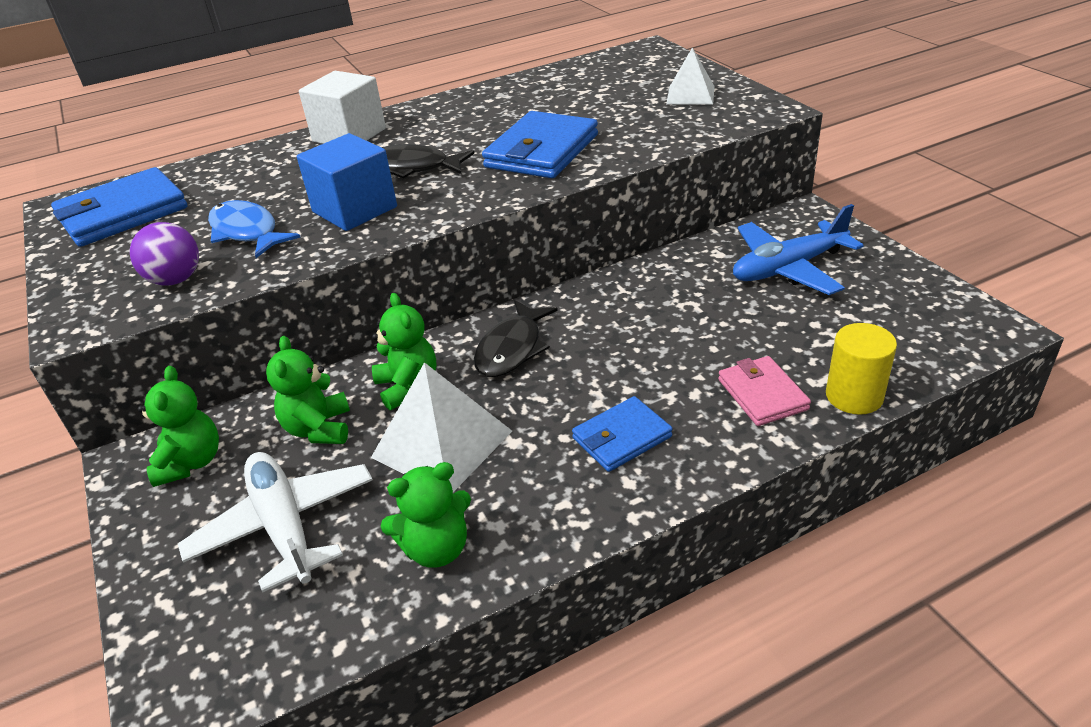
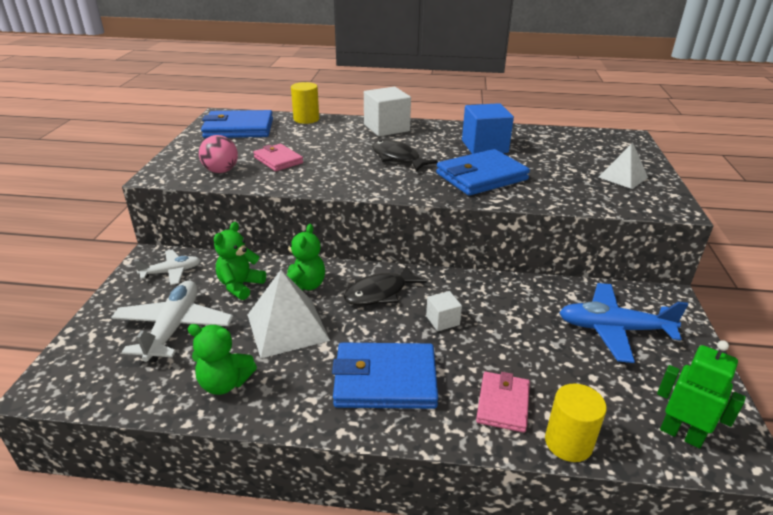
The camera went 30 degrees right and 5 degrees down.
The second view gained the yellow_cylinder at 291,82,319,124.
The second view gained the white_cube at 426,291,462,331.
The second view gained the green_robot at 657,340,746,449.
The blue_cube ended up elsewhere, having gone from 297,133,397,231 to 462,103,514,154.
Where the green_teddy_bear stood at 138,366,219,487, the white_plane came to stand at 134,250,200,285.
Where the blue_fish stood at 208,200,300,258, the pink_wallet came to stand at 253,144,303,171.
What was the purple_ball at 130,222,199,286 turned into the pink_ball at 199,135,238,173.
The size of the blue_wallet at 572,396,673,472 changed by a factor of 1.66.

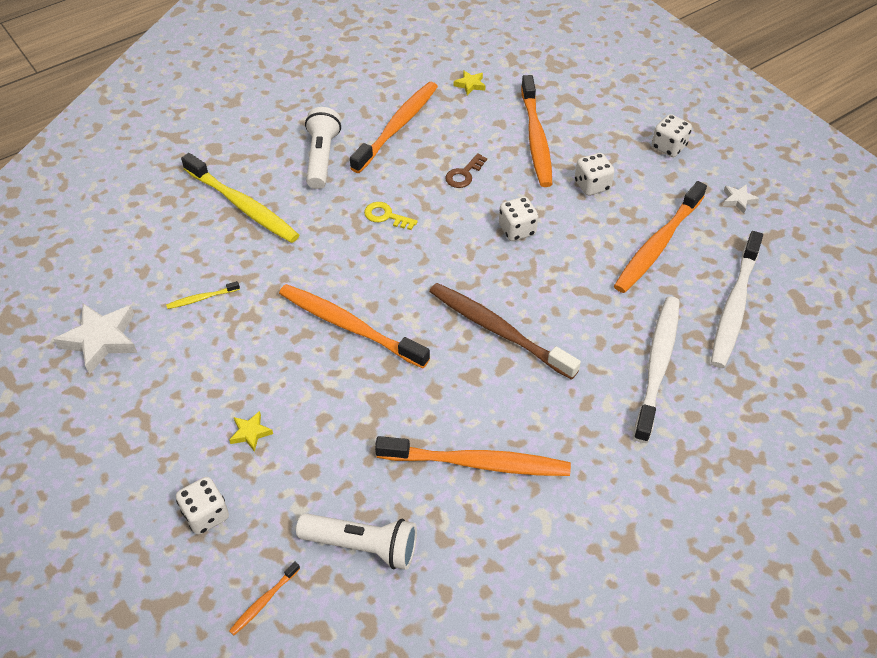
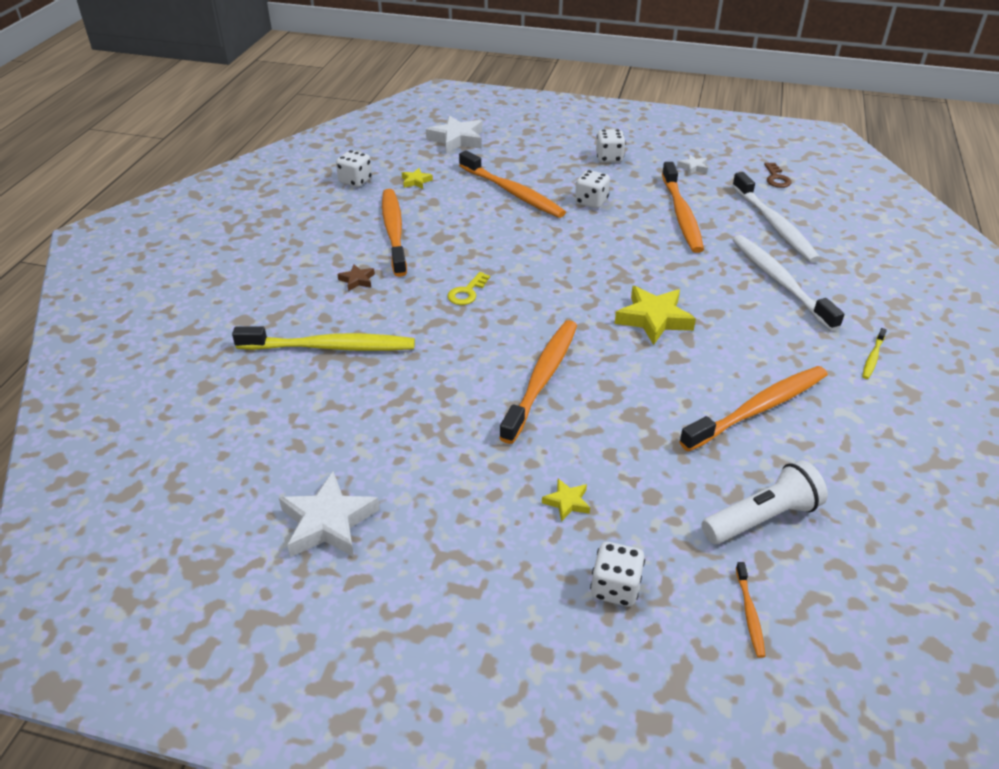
The camera went 40 degrees left and 10 degrees down.
The second view gained the white_star at 426,115,482,154.
The yellow_toothbrush ended up elsewhere, having gone from 166,281,240,309 to 862,328,887,379.
The brown_key ended up elsewhere, having gone from 445,153,487,188 to 764,162,792,188.
The white_dice ended up elsewhere, having gone from 499,197,538,241 to 336,150,372,187.
Where the white_flashlight stood at 305,107,341,189, the brown_star came to stand at 337,264,375,291.
Where the brown_toothbrush stood at 429,283,581,380, the yellow_star came to stand at 615,286,696,345.
The orange_toothbrush at 279,284,430,368 ended up facing another way, 120 degrees clockwise from before.
The yellow_key at 364,202,418,230 ended up facing another way, 45 degrees counterclockwise from before.

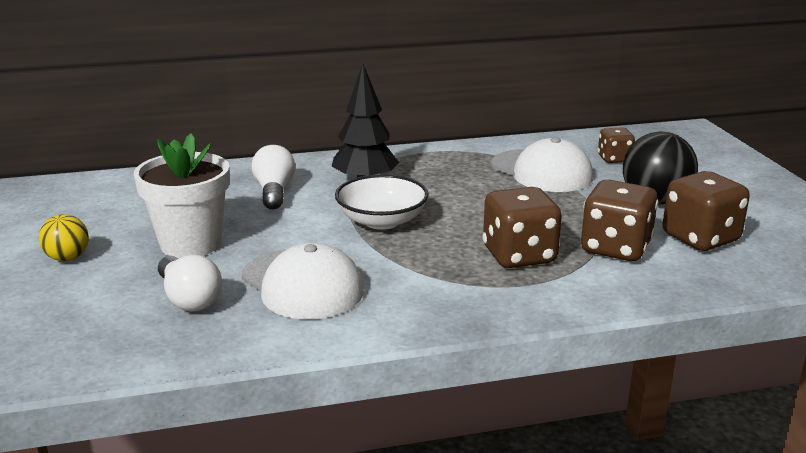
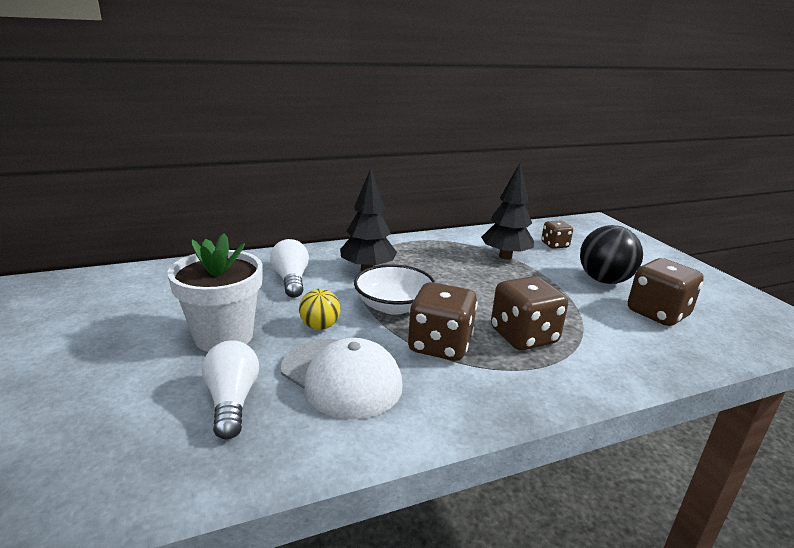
The camera went 10 degrees left and 0 degrees up.
The yellow_ball ended up elsewhere, having gone from 39,214,89,261 to 299,289,340,330.
The brown_dice ended up elsewhere, having gone from 581,180,659,261 to 408,282,478,361.
Where the white_cap stood at 491,137,593,192, the black_tree came to stand at 481,163,534,260.
The white_light_bulb at 158,255,222,312 ended up facing another way, 150 degrees counterclockwise from before.

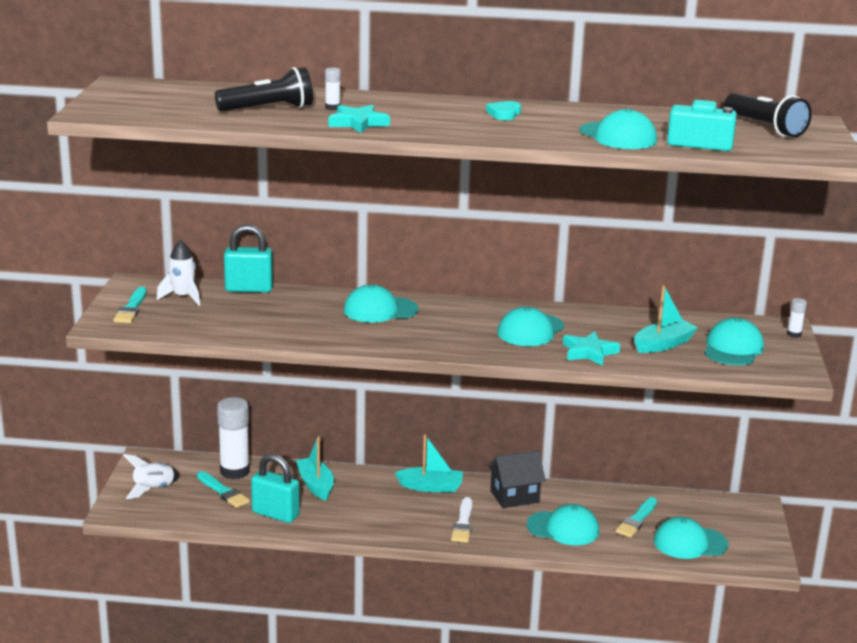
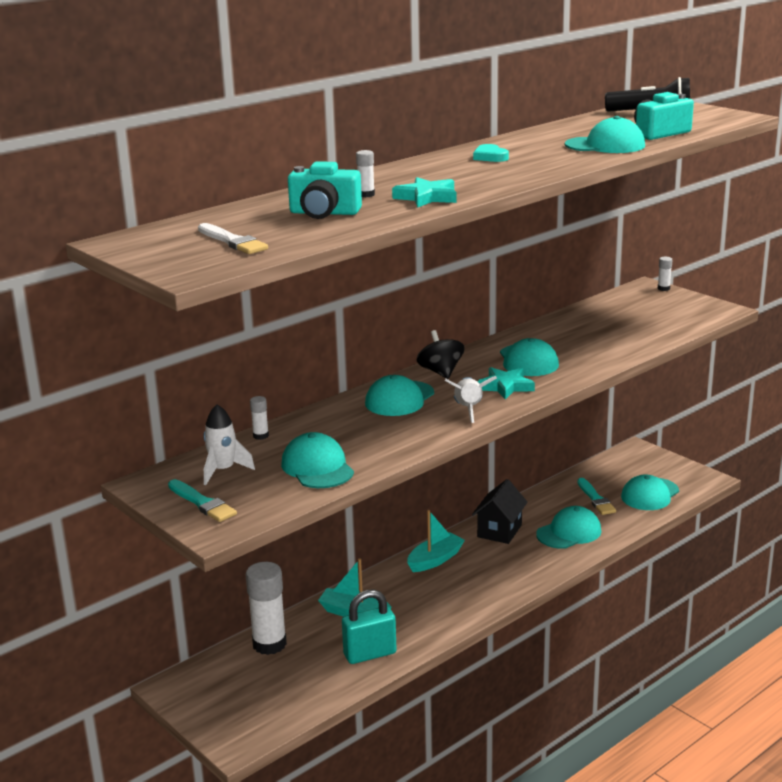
The camera went 45 degrees left and 0 degrees up.
The second view lost the turquoise_brush at 197,471,250,508.
The second view lost the turquoise_boat at 634,285,698,353.
The second view gained the black_spinning_top at 416,330,465,379.
The white_rocket ended up elsewhere, having gone from 123,454,179,499 to 445,376,497,423.
The white_brush ended up elsewhere, having gone from 451,497,472,543 to 198,223,268,254.
The turquoise_star ended up elsewhere, having gone from 563,331,620,366 to 477,367,535,400.
The turquoise_cap ended up elsewhere, having gone from 704,318,764,365 to 281,432,354,488.
Where the black_flashlight stood at 215,67,313,112, the turquoise_camera came to stand at 288,161,362,219.
Where the turquoise_padlock stood at 224,224,273,293, the white_glue_stick came to stand at 250,396,269,440.

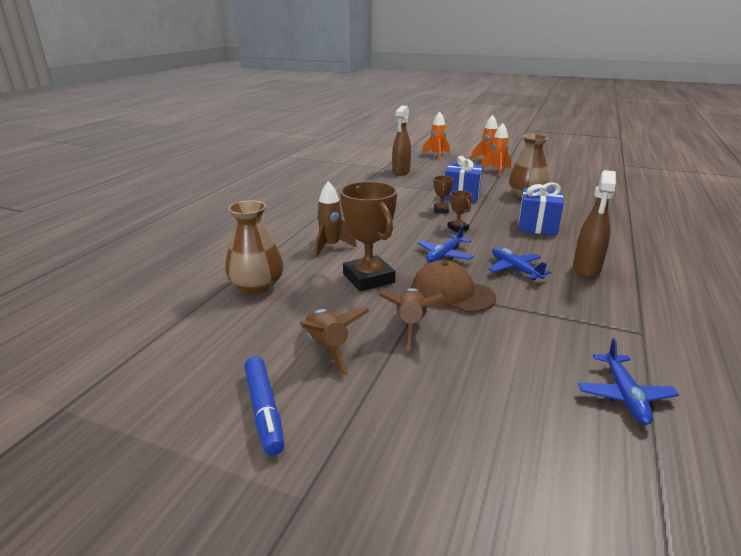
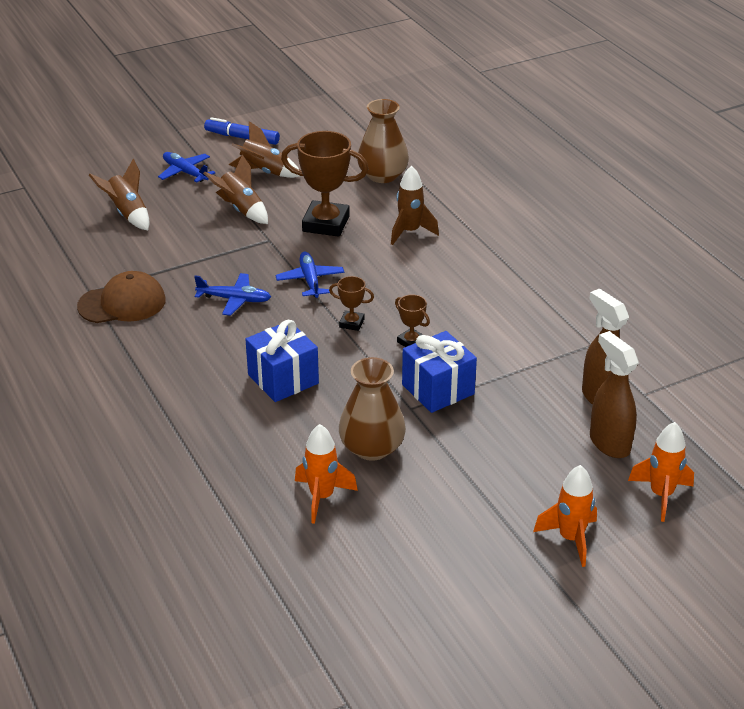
The camera went 130 degrees right and 10 degrees up.
The second view gained the brown_rocket at 89,159,149,230.
The brown_cap ended up elsewhere, having gone from 412,260,496,313 to 77,271,166,323.
The orange_rocket ended up elsewhere, having gone from 481,123,511,176 to 295,424,358,524.
The brown_spray_bottle ended up elsewhere, having gone from 573,170,616,278 to 590,331,639,458.
The blue_plane ended up elsewhere, having gone from 578,338,679,425 to 158,152,216,183.

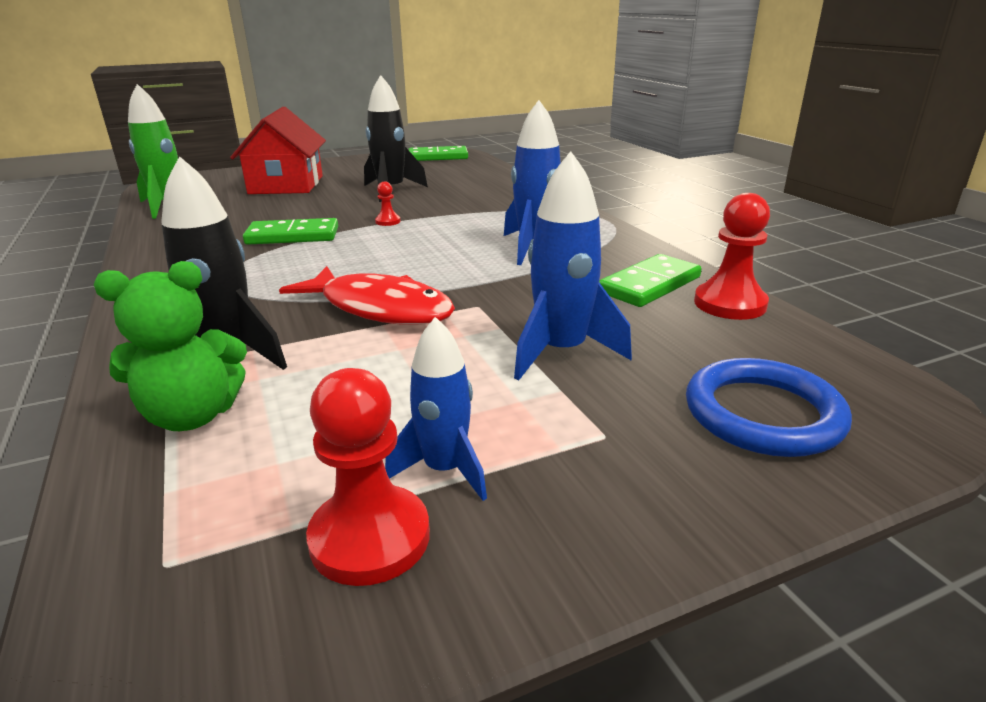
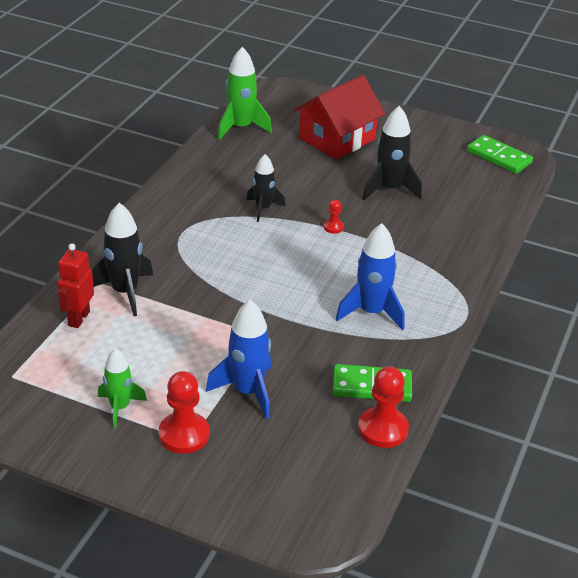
The camera went 45 degrees right and 10 degrees up.
The second view lost the red_fish at 279,266,455,325.
The second view lost the blue_ring at 686,358,852,457.
The red_pawn ended up elsewhere, having gone from 306,368,430,586 to 159,371,210,454.
Where the green_teddy_bear stood at 94,261,247,431, the red_robot came to stand at 58,243,94,328.
Where the green_domino stood at 243,218,338,245, the black_rocket came to stand at 247,154,285,222.
What was the blue_rocket at 385,317,487,501 turned into the green_rocket at 98,348,147,429.

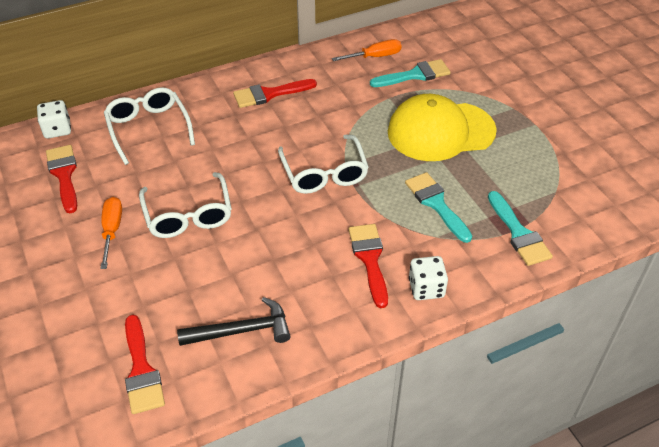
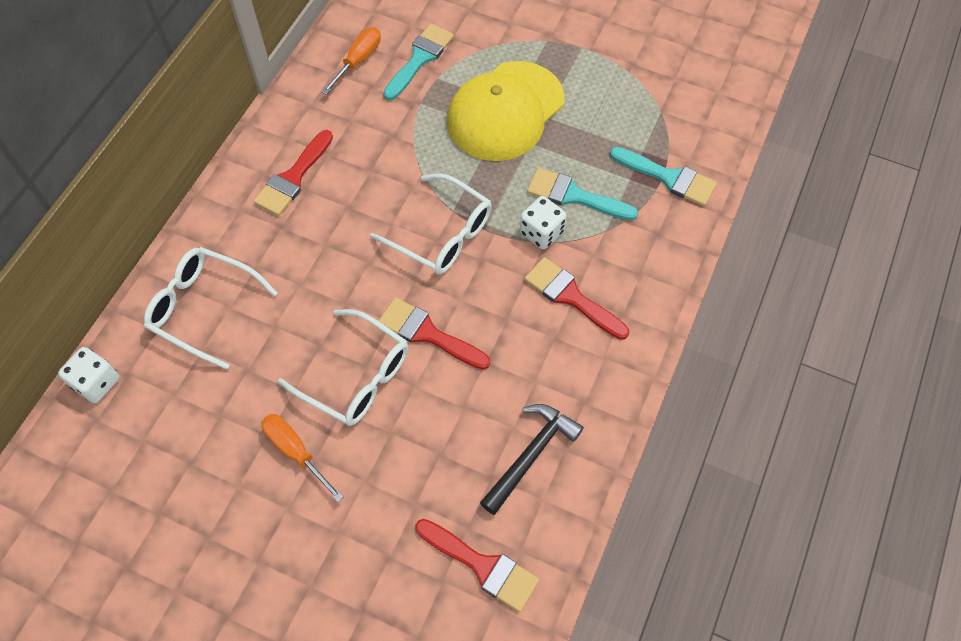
The camera went 40 degrees left and 15 degrees up.
The red_brush ended up elsewhere, having gone from 46,145,77,213 to 378,297,490,370.
The white_dice ended up elsewhere, having gone from 409,256,448,300 to 520,196,567,249.

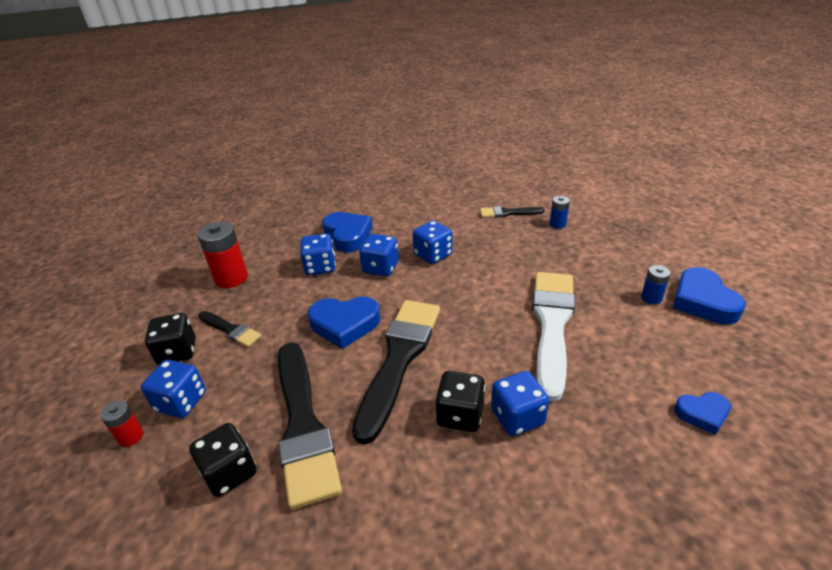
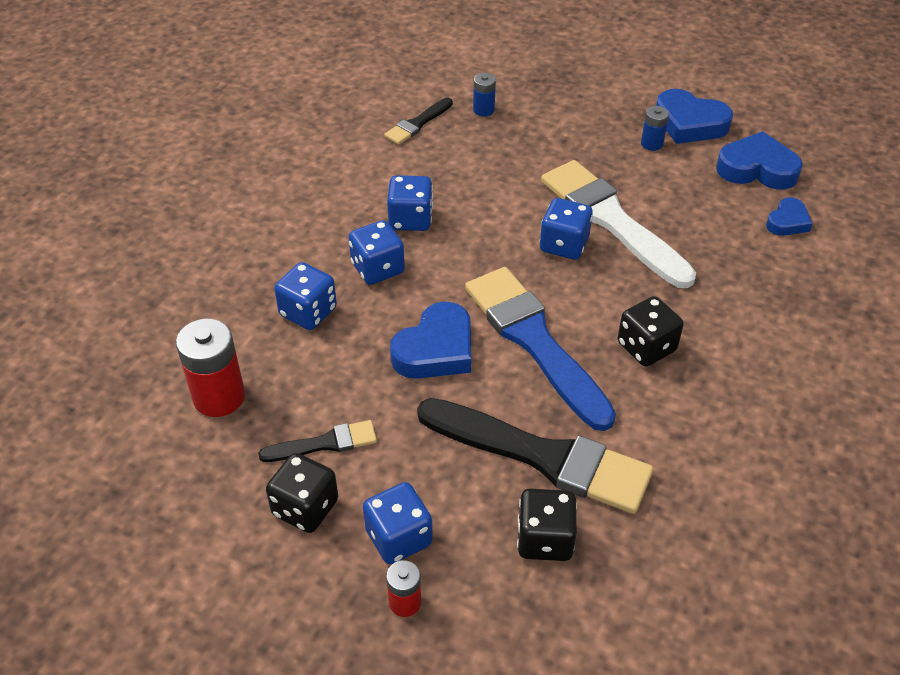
The camera went 50 degrees left and 10 degrees up.
The blue_heart ended up elsewhere, having gone from 322,212,373,252 to 716,131,803,189.
The blue_dice ended up elsewhere, having gone from 491,371,549,436 to 540,198,593,260.
What was the black_brush at 352,300,440,444 turned into the blue_brush at 465,267,616,431.

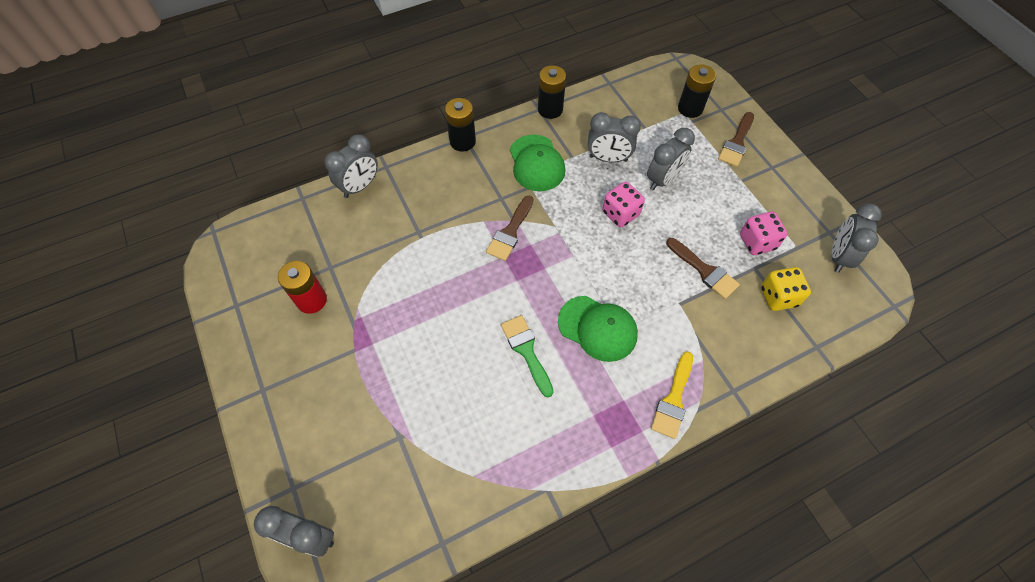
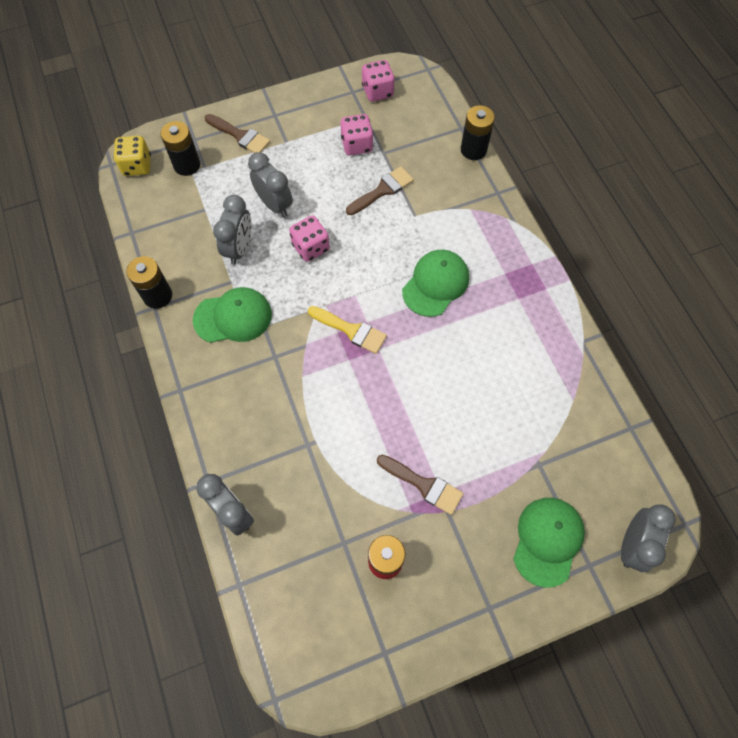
The camera went 85 degrees left and 5 degrees up.
The second view lost the green_brush at 501,315,554,398.
The second view gained the green_cap at 513,498,585,588.
The black_battery ended up elsewhere, having gone from 445,98,476,152 to 461,105,495,160.
The brown_brush ended up elsewhere, having gone from 486,196,533,261 to 377,455,463,515.
The yellow_brush ended up elsewhere, having gone from 651,351,693,439 to 308,306,387,354.
The yellow_dice ended up elsewhere, having gone from 761,267,811,311 to 114,136,151,176.
Where the grey_clock stood at 832,203,882,273, the pink_dice came to stand at 362,60,395,102.

